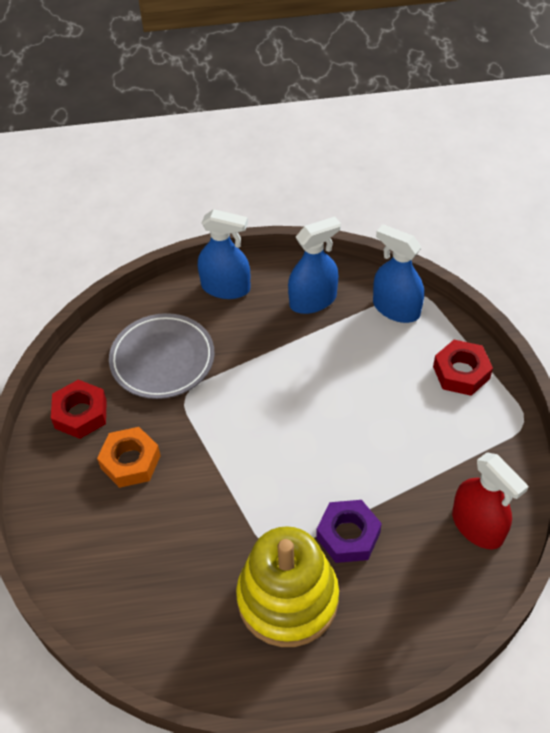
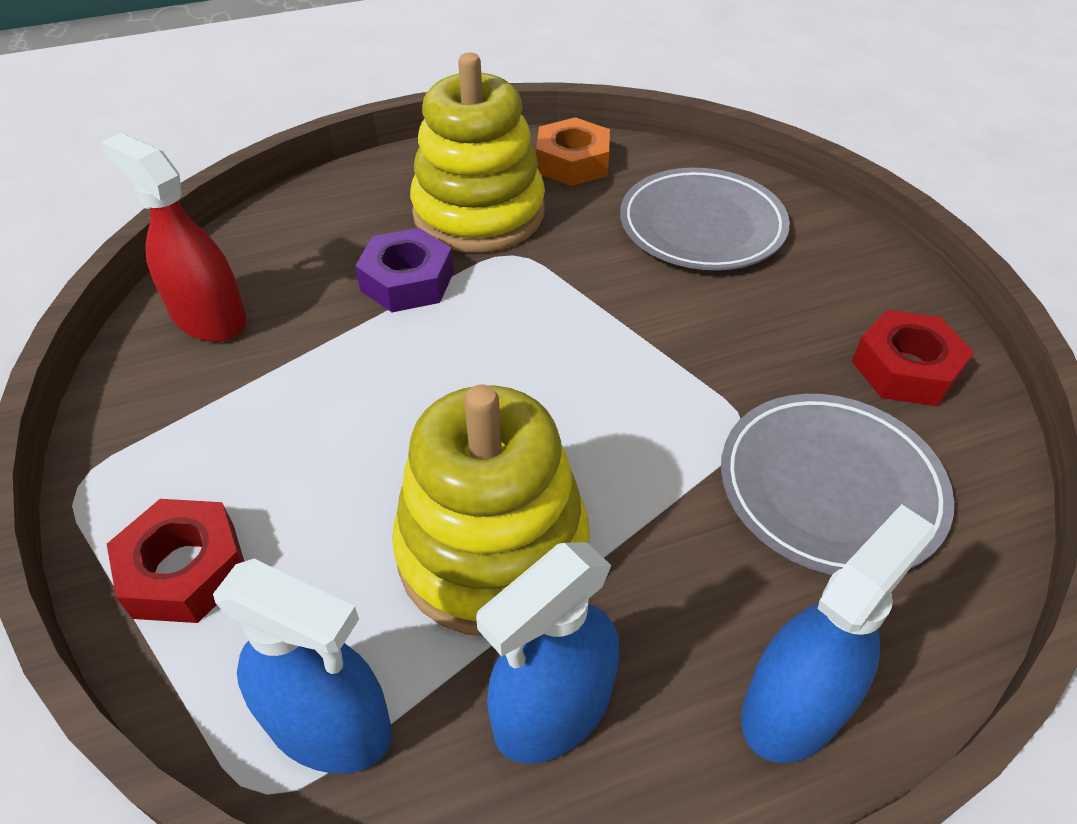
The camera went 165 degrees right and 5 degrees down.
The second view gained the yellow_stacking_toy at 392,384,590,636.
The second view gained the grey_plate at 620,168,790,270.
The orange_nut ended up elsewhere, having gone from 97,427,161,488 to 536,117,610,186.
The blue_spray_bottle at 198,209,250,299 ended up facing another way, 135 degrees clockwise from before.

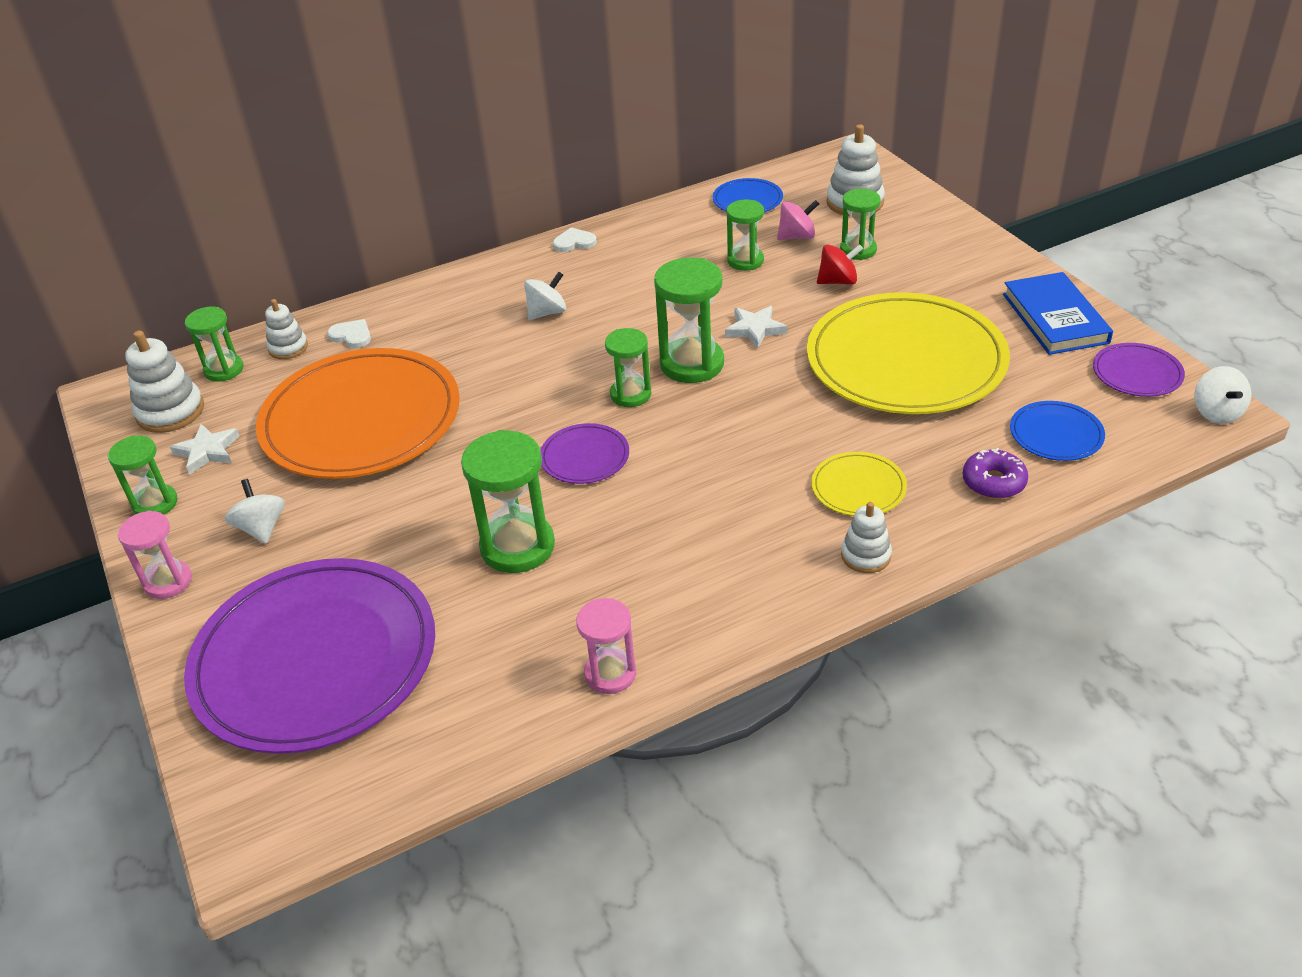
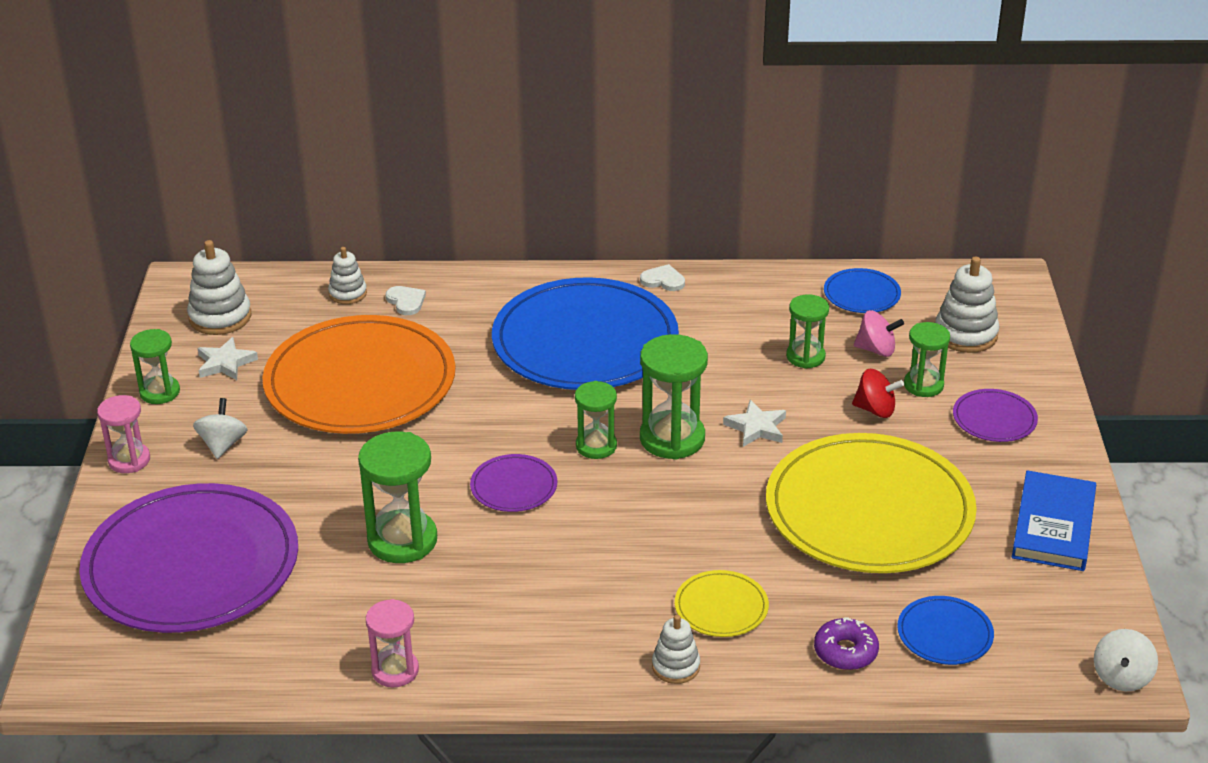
The camera went 25 degrees right and 5 degrees down.
The second view lost the green_hourglass at 185,307,244,382.
The purple_plate ended up elsewhere, having gone from 1093,343,1185,397 to 953,389,1038,442.
Where the white_spinning_top stood at 524,272,566,320, the blue_plate came to stand at 492,277,679,390.

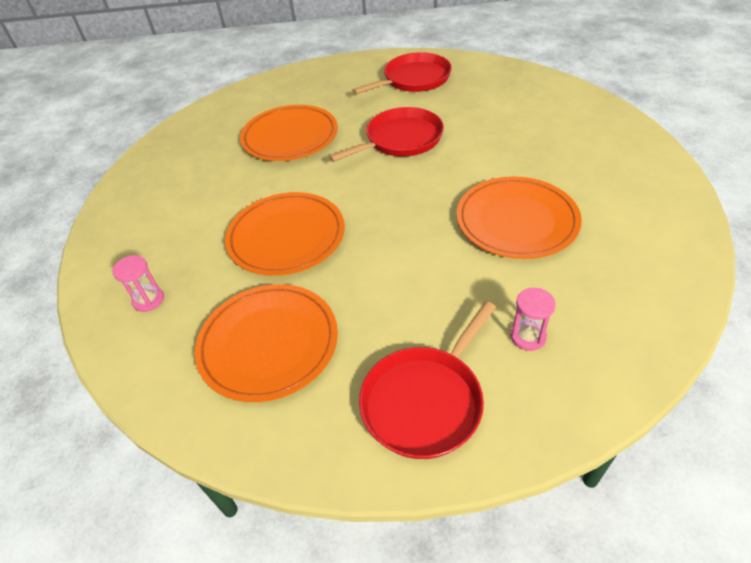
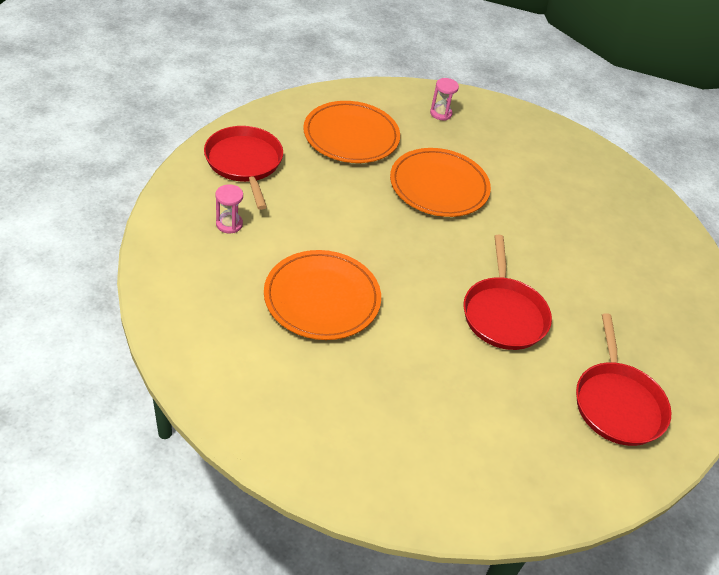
The camera went 115 degrees right and 0 degrees up.
The second view lost the orange_plate at 240,105,338,161.

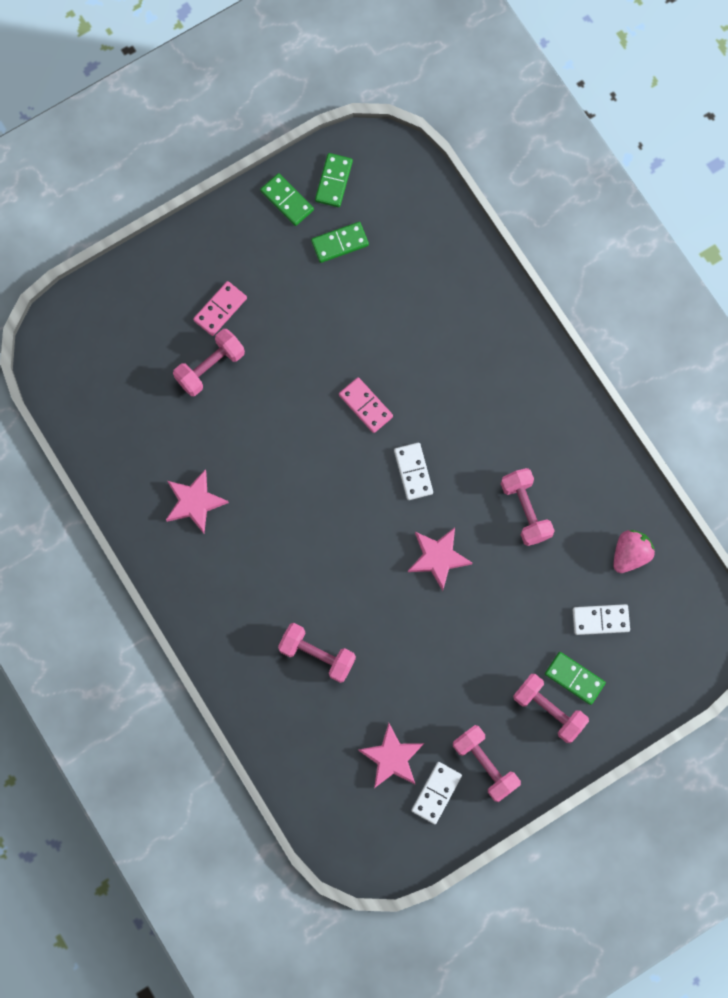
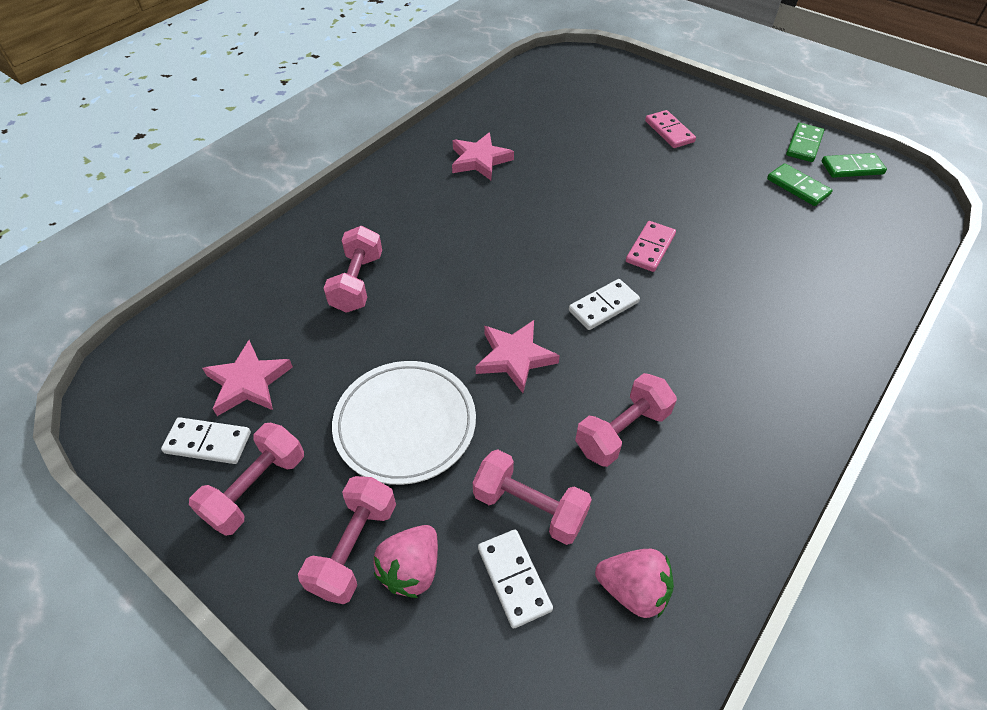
The camera went 70 degrees right and 25 degrees down.
The second view gained the white_plate at 332,361,476,485.
The pink_dumbbell ended up elsewhere, having gone from 173,329,245,396 to 473,449,592,545.
Where the green_domino stood at 545,652,606,705, the pink_strawberry came to stand at 373,525,438,598.
The pink_domino at 193,281,247,336 ended up facing another way, 45 degrees clockwise from before.

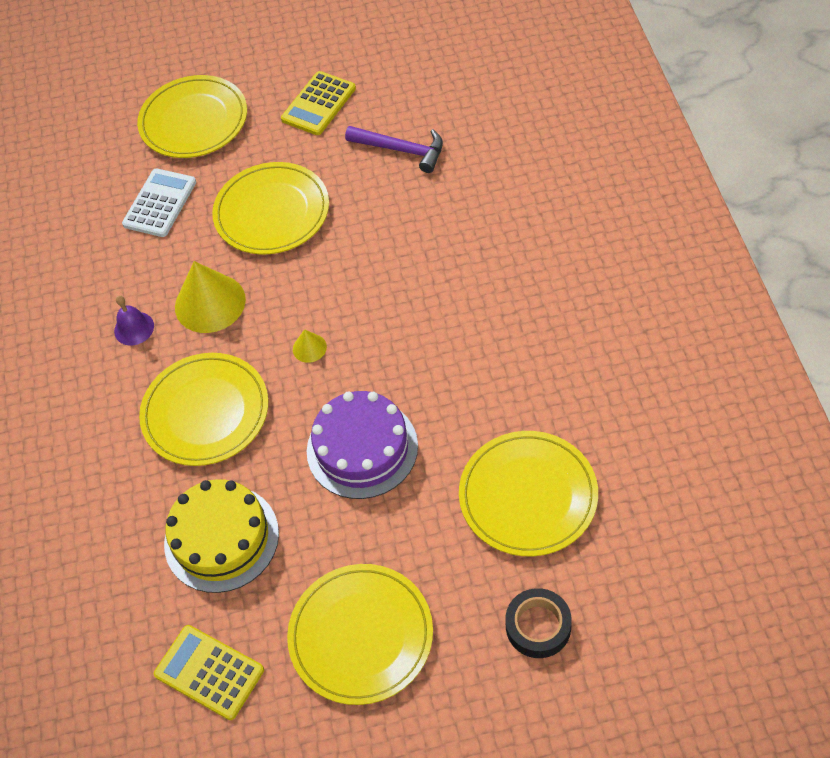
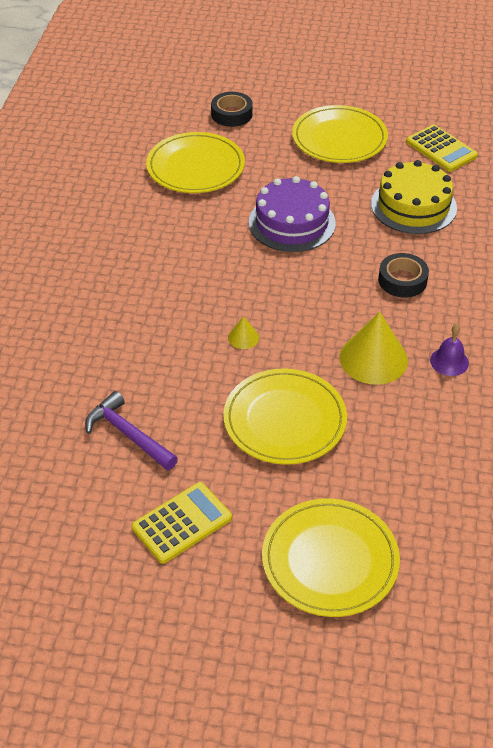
The camera went 165 degrees left and 10 degrees down.
The second view lost the white_calculator at 122,168,196,237.
The yellow_cone ended up elsewhere, having gone from 293,329,327,363 to 228,316,259,349.
Where the yellow_plate stood at 139,353,268,466, the black_tape came to stand at 378,253,429,298.

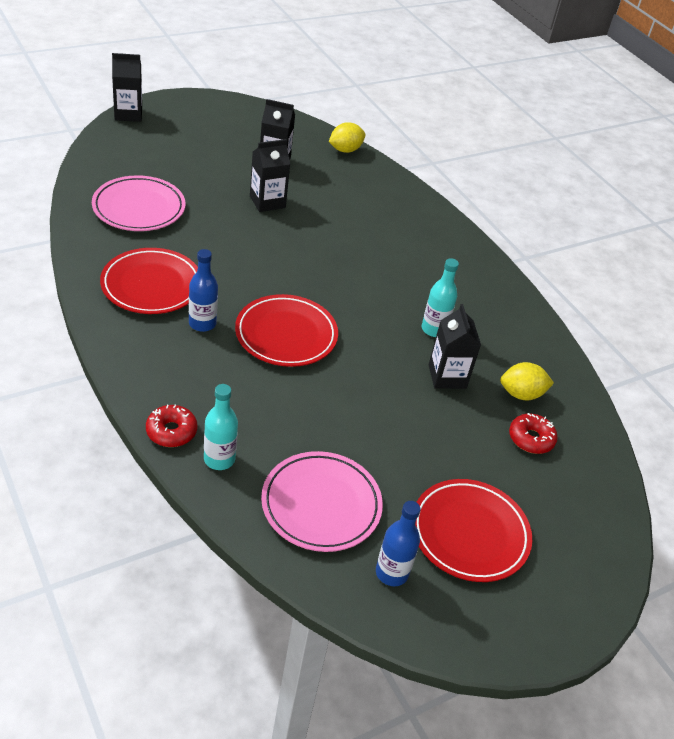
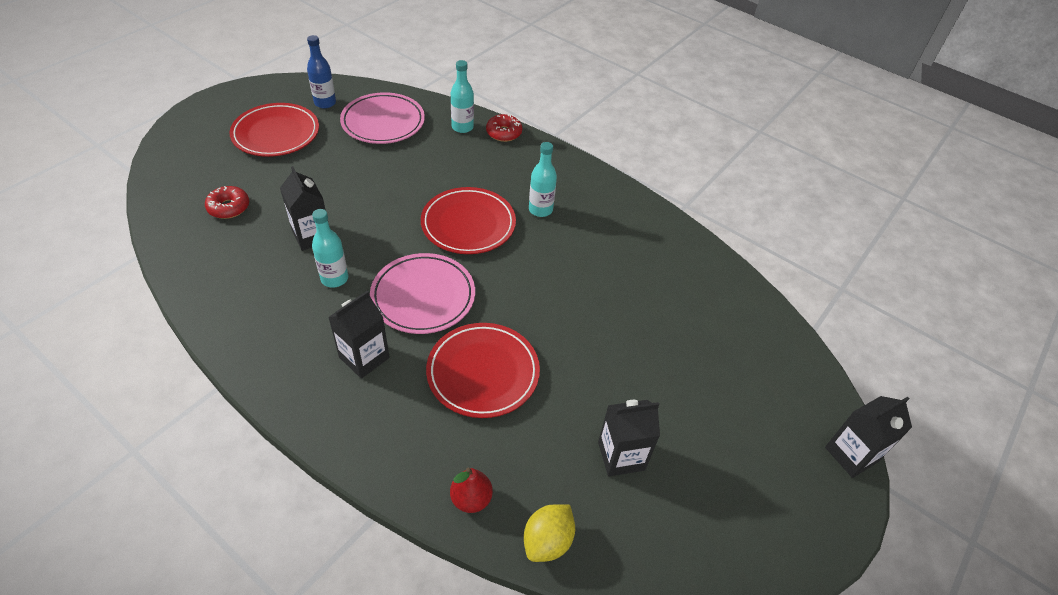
The camera went 160 degrees right and 5 degrees up.
The second view lost the yellow_lemon at 500,362,554,400.
The second view gained the red_pear at 450,468,493,513.
The pink_plate ended up elsewhere, having gone from 92,175,185,231 to 370,253,475,334.
The red_plate ended up elsewhere, having gone from 100,248,198,314 to 426,323,540,418.
The black_carton ended up elsewhere, having gone from 250,139,290,212 to 328,290,390,379.
What was the blue_bottle at 189,249,218,332 turned into the turquoise_bottle at 529,142,557,217.

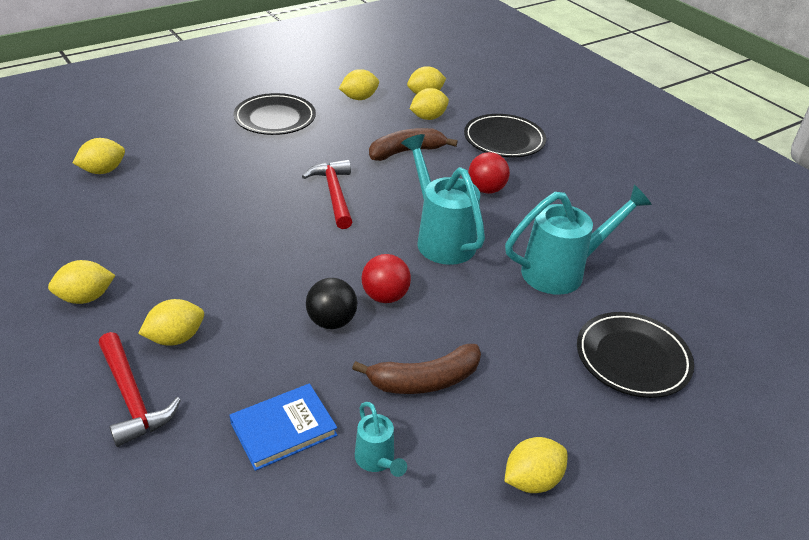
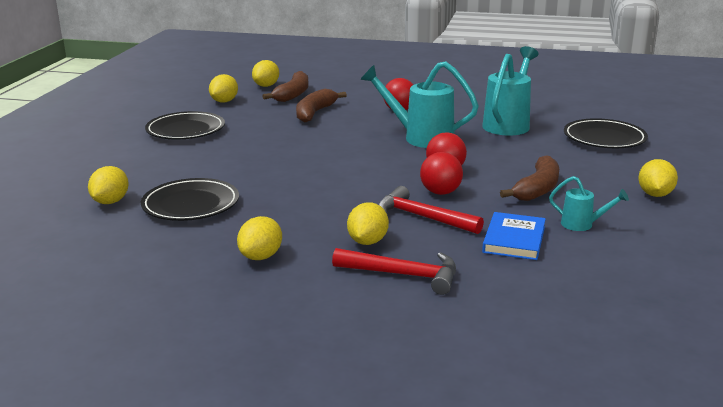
The camera went 40 degrees left and 15 degrees down.
The red_hammer ended up elsewhere, having gone from 302,160,352,229 to 379,186,484,234.
The black_plate ended up elsewhere, having gone from 464,114,546,157 to 141,178,239,221.
Where the yellow_lemon stood at 410,88,449,120, the brown_banana came to stand at 262,71,308,102.
What was the black_ball at 306,278,357,329 turned into the red_ball at 420,152,463,195.

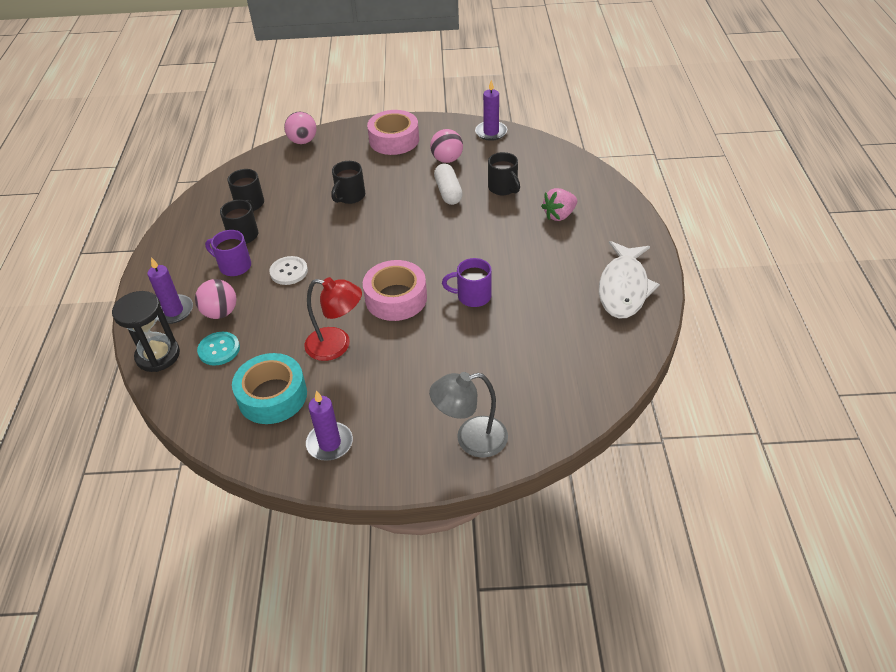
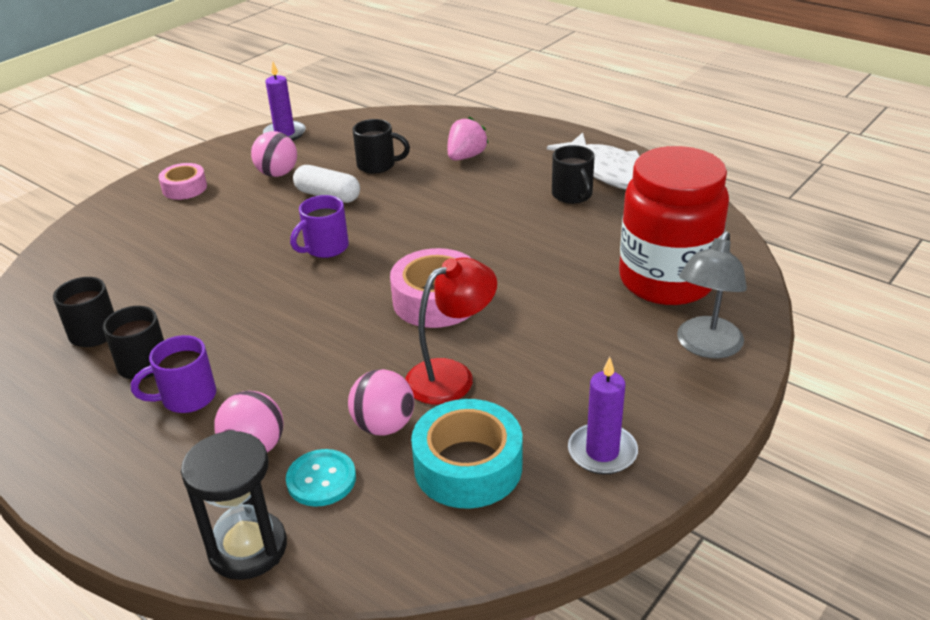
The camera went 50 degrees left and 10 degrees down.
The second view lost the purple_candle at 147,257,193,324.
The second view lost the white_button at 269,256,308,285.
The second view gained the red_jar at 619,146,729,305.
The pink_ball ended up elsewhere, having gone from 284,112,317,144 to 348,369,414,436.
The black_mug ended up elsewhere, having gone from 331,161,365,204 to 552,145,595,204.
The purple_mug ended up elsewhere, having gone from 442,258,492,307 to 290,195,349,258.
The pink_strawberry at 541,188,577,221 ended up facing another way, 150 degrees counterclockwise from before.
The size of the pink_tape at 367,110,419,155 changed by a factor of 0.61.

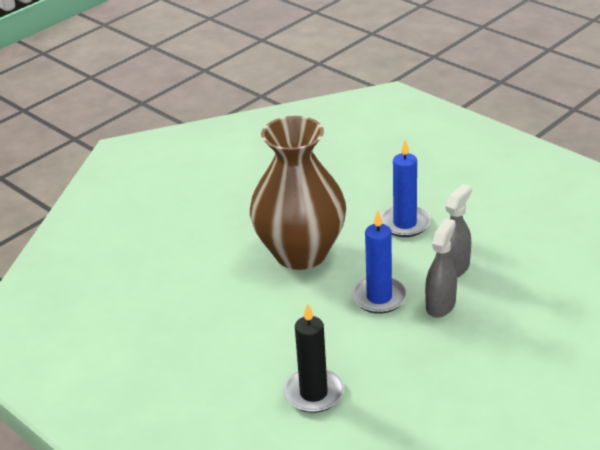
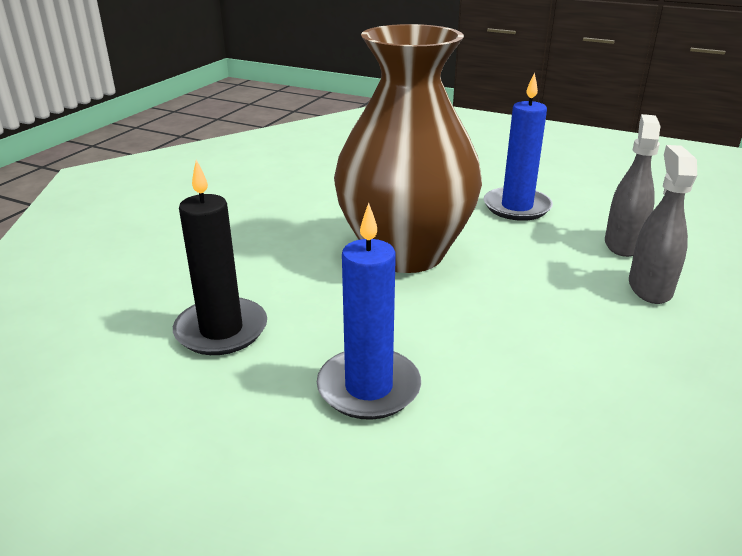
The camera went 20 degrees left and 5 degrees down.
The black_candle ended up elsewhere, having gone from 283,303,344,413 to 173,160,267,355.
The blue_candle ended up elsewhere, having gone from 352,211,407,314 to 317,203,421,420.

